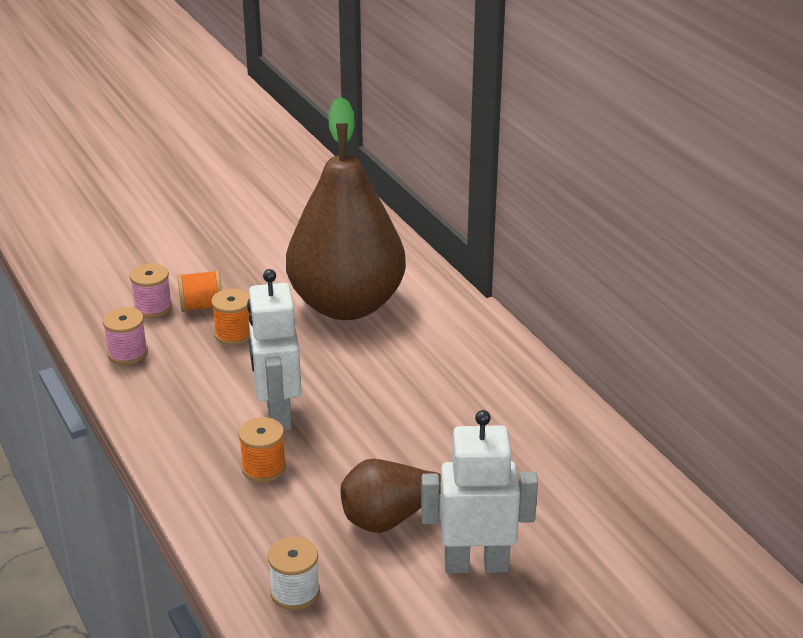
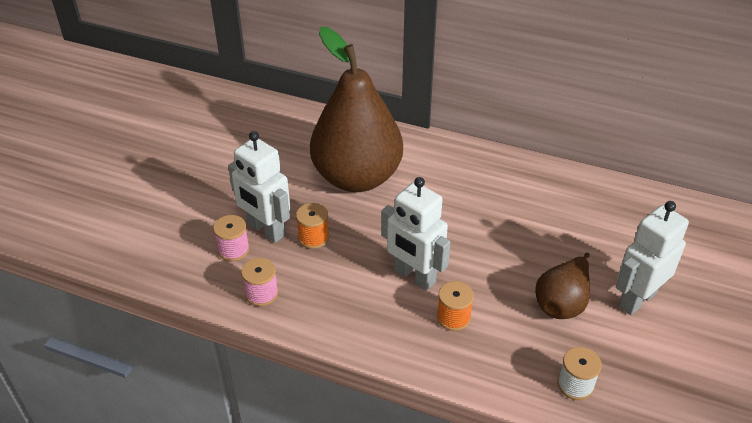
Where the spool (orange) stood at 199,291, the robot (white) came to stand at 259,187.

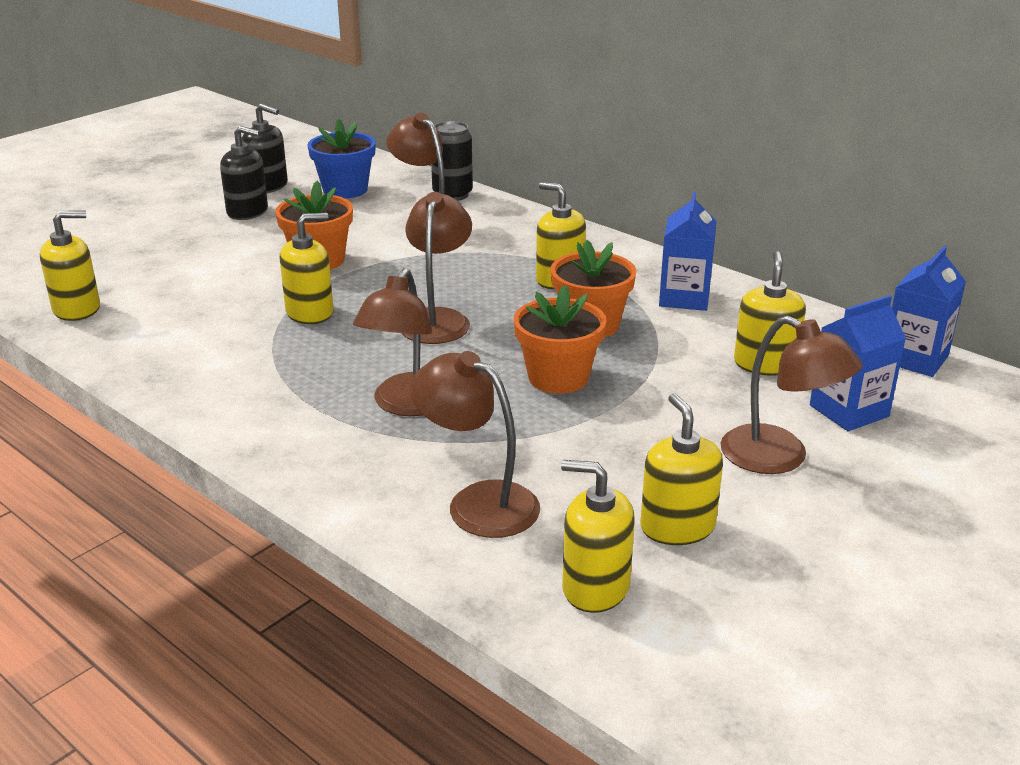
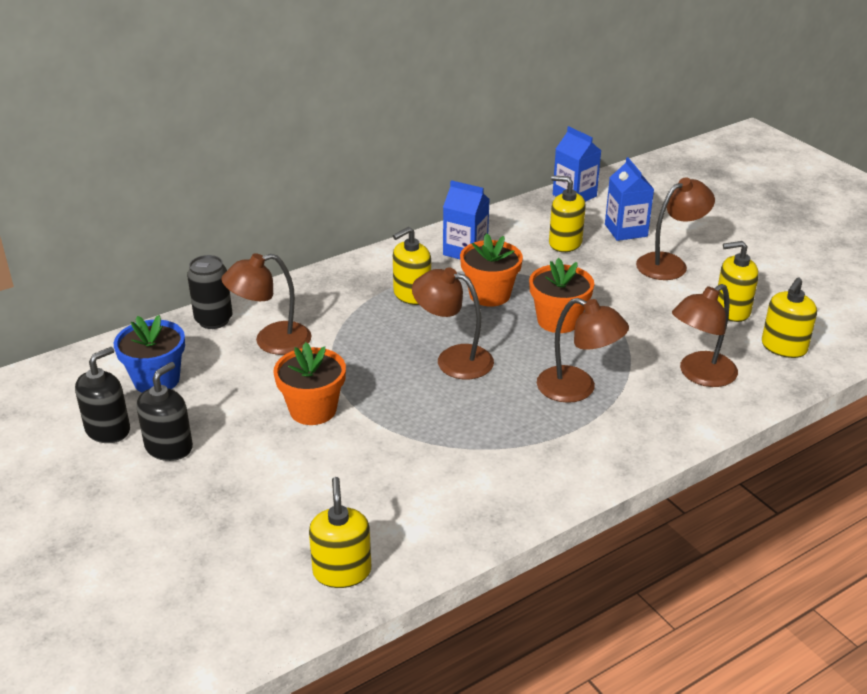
The second view lost the soap dispenser (yellow) at 307,268.

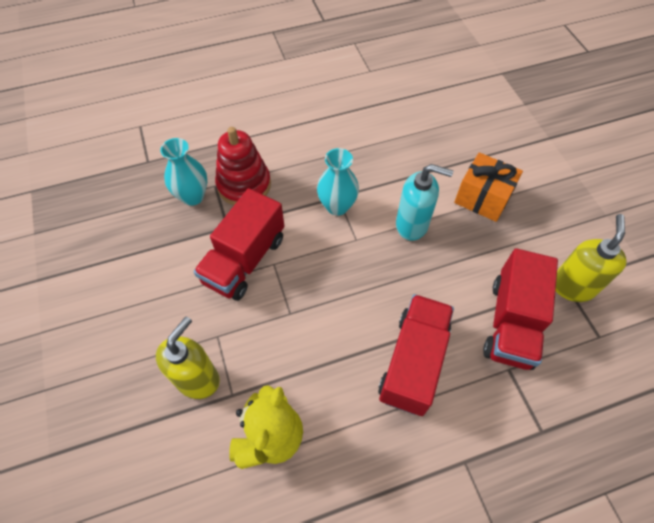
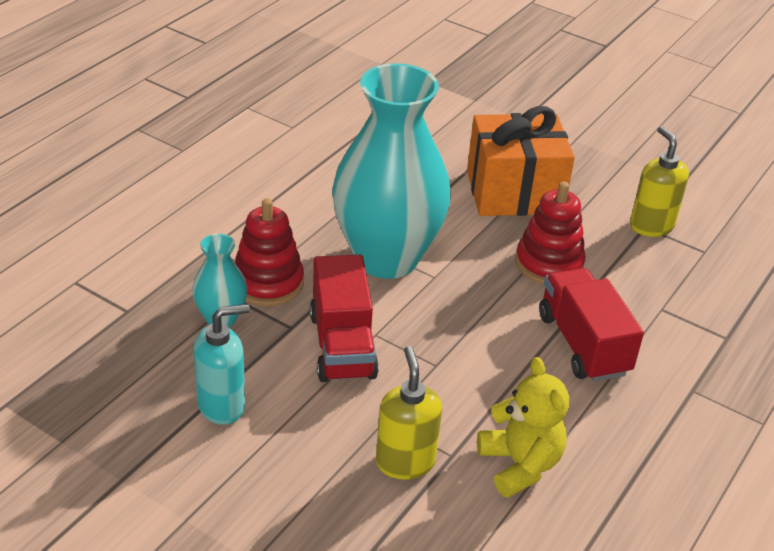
The soap dispenser (turquoise) ended up elsewhere, having gone from 424,202 to 221,364. The size of the vase (turquoise) at 338,182 changed by a factor of 2.27. The size of the gift (orange) at 488,187 changed by a factor of 1.62. The second view gained the stacking toy (red) at 550,233. The second view lost the truck (red) at 520,309.

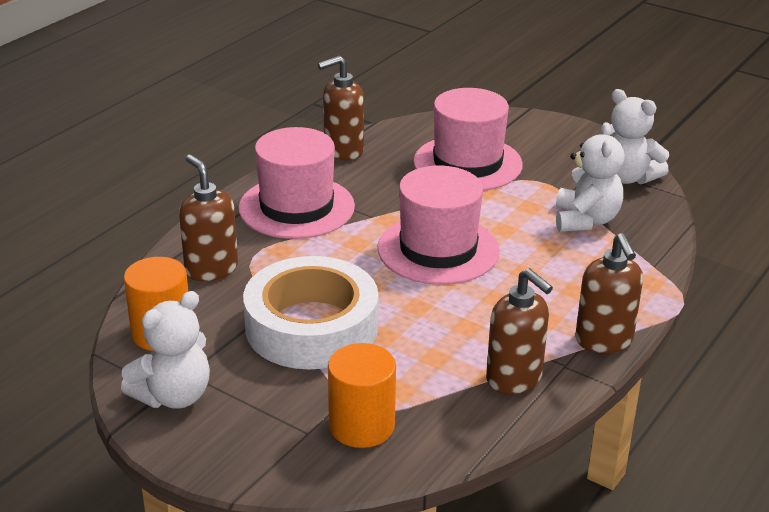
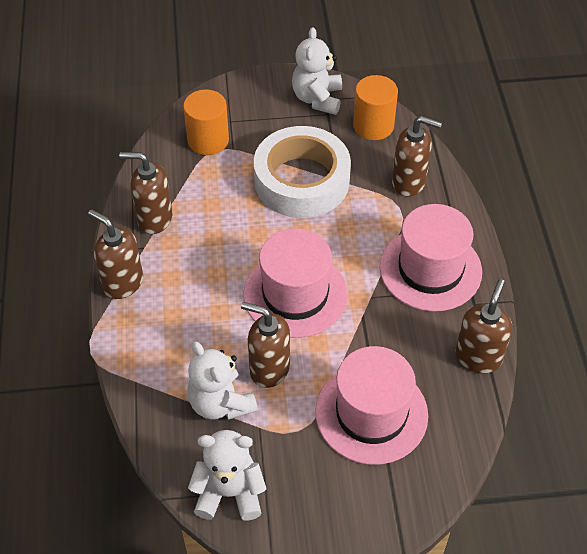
The second view gained the soap dispenser (brown) at 265,345.

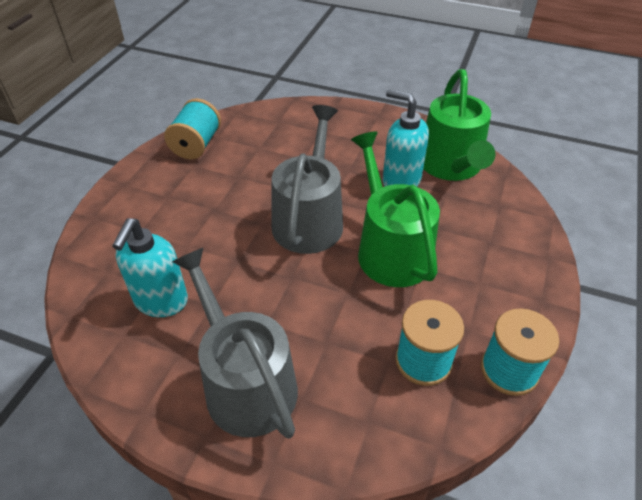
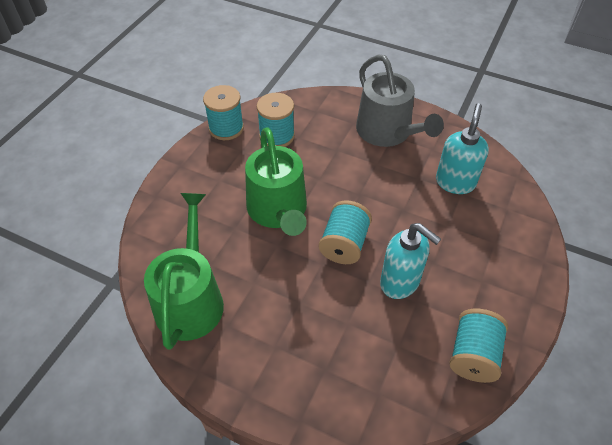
Where the watering can (grey) stood at 307,179, the spool (turquoise) came to stand at 345,232. The soap dispenser (turquoise) ended up elsewhere, having gone from 405,138 to 410,261.

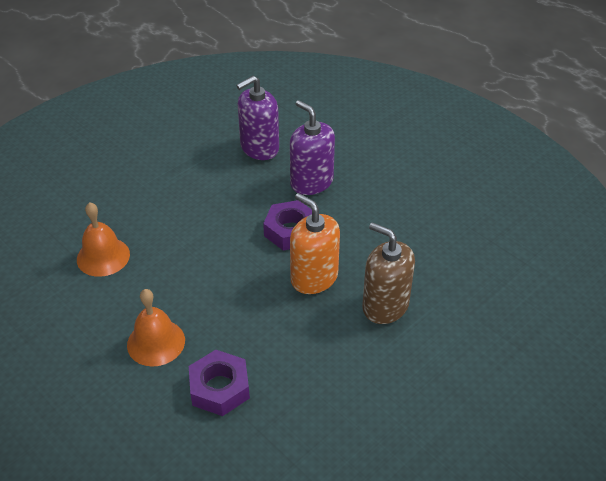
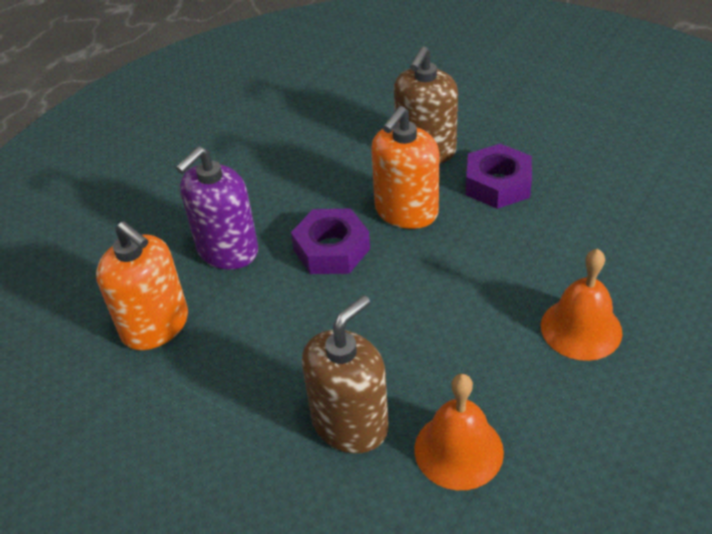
What was the soap dispenser (purple) at 257,118 turned into the soap dispenser (orange) at 142,285. The second view gained the soap dispenser (brown) at 345,374. The nut (purple) ended up elsewhere, having gone from 219,383 to 499,176.

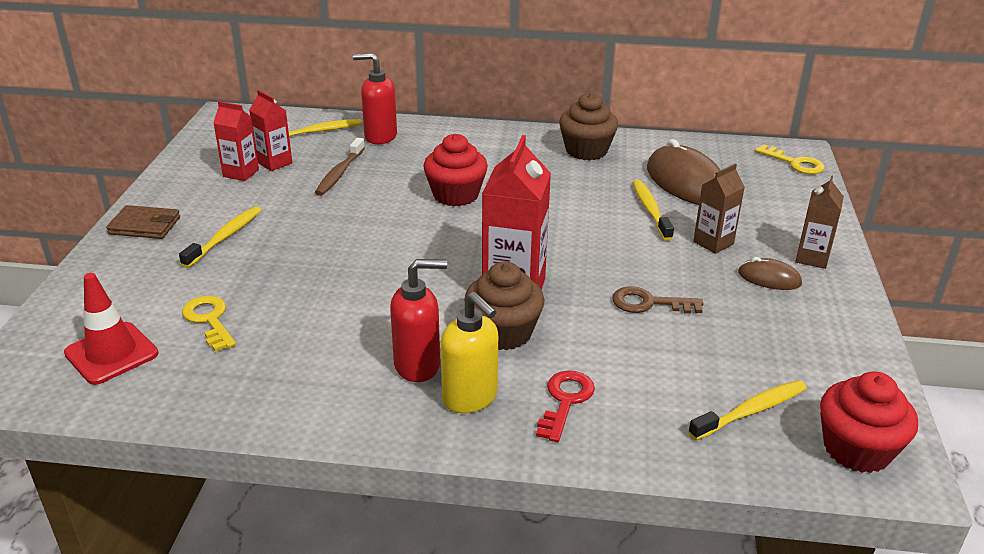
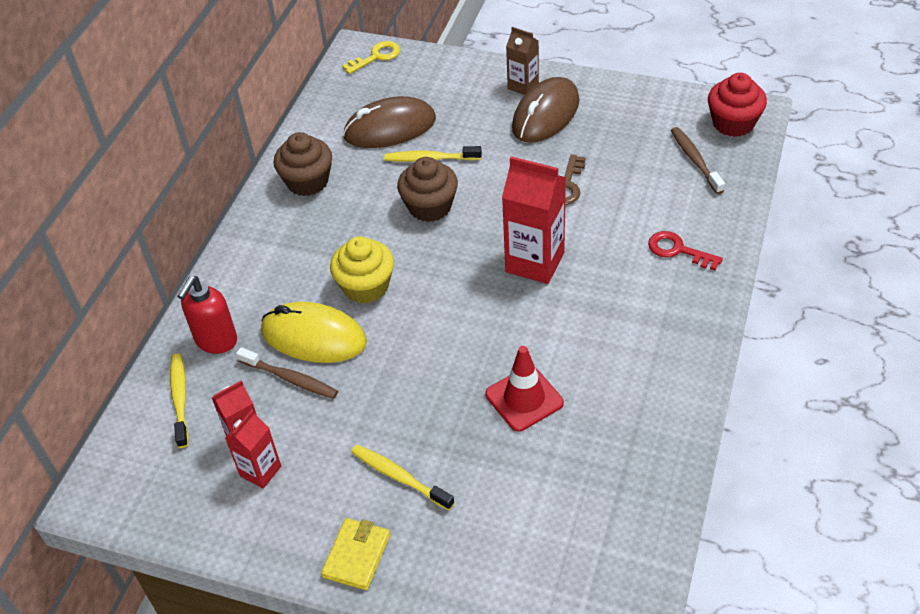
The second view gained the mouse (yellow) at 314,332. What was the wallet (brown) at 143,222 turned into the wallet (yellow) at 355,554. What was the cupcake (red) at 455,170 turned into the cupcake (yellow) at 362,270. The cupcake (brown) ended up elsewhere, having gone from 504,306 to 427,189. The traffic cone (red) ended up elsewhere, having gone from 111,329 to 524,389. The size of the mouse (brown) at 770,273 changed by a factor of 1.96. What was the toothbrush (yellow) at 747,410 turned into the toothbrush (brown) at 698,160. The second view lost the key (yellow) at 209,324. The second view lost the soap dispenser (red) at 418,320. The second view lost the soap dispenser (yellow) at 469,352. The second view lost the carton (brown) at 719,209.

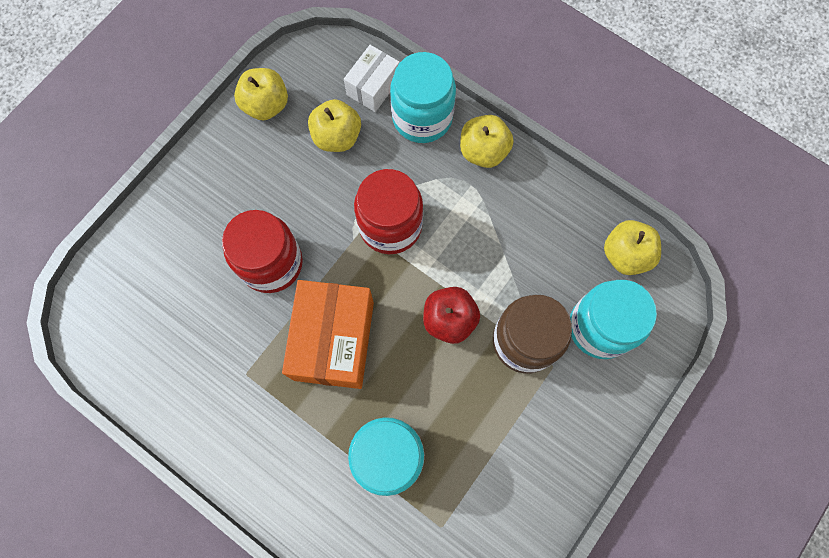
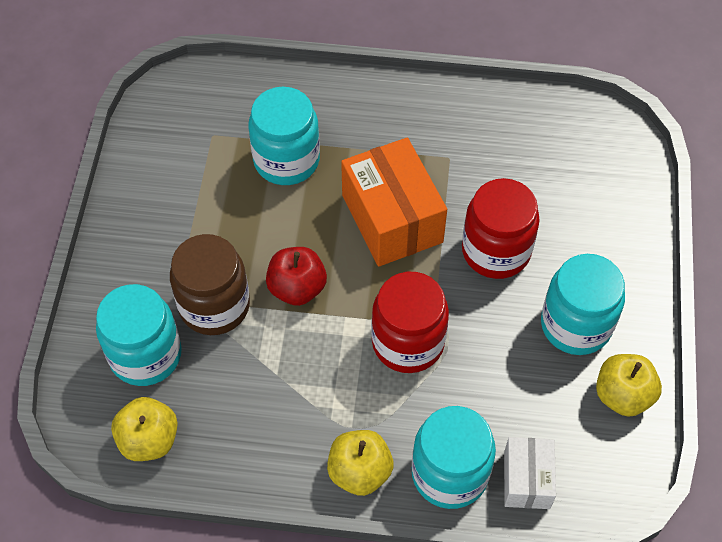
The second view gained the jar (turquoise) at 583,304. The second view lost the apple (yellow) at 334,125.

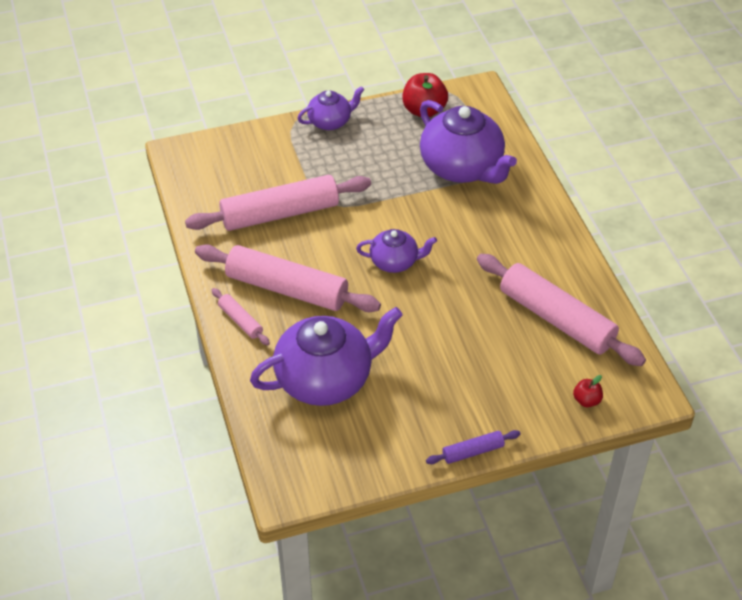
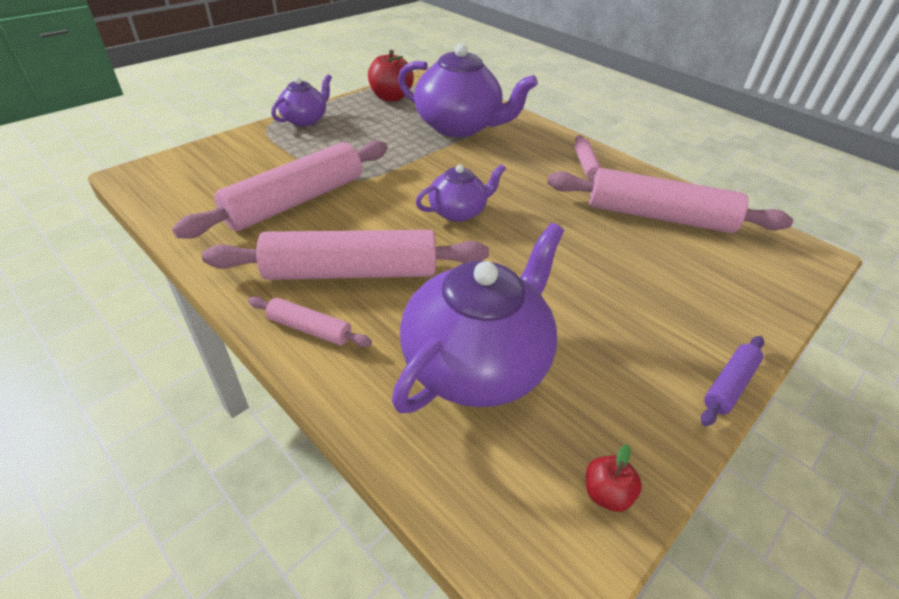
The second view gained the rolling pin (pink) at 587,158. The apple (red) ended up elsewhere, having gone from 588,391 to 614,478.

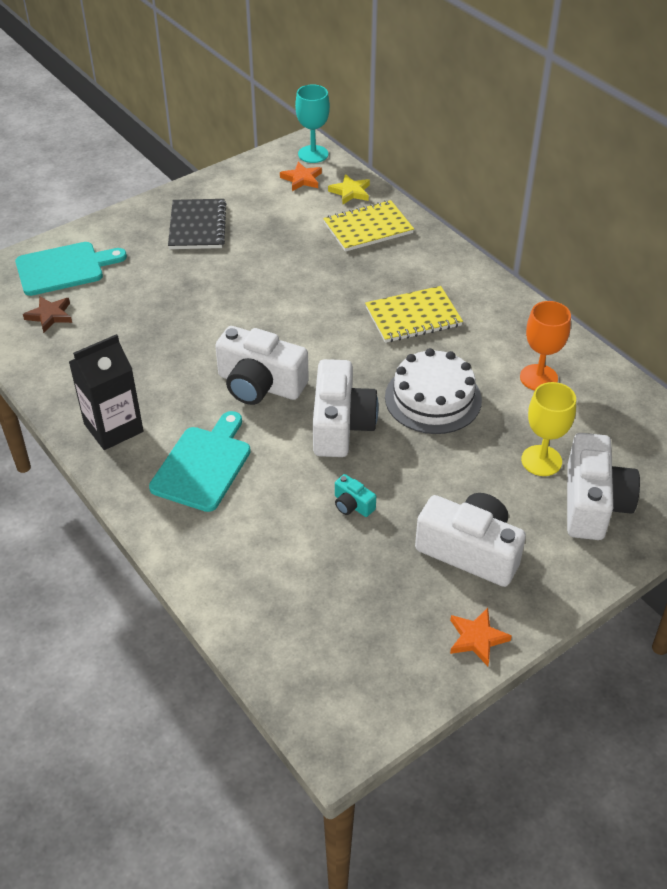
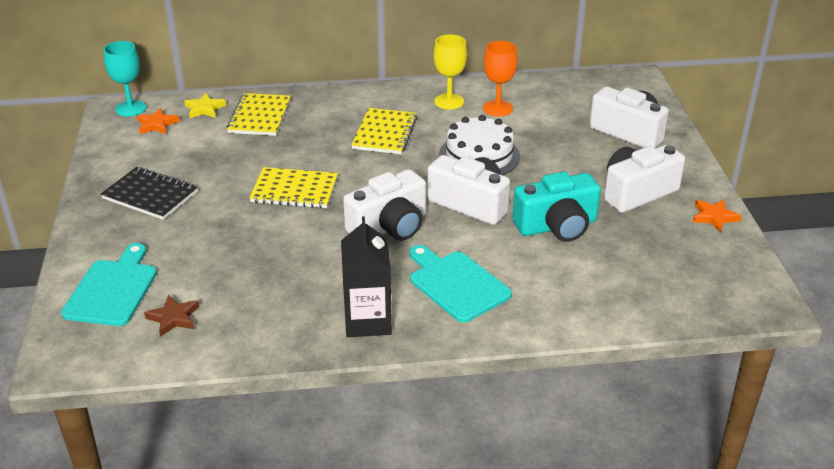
The second view gained the notebook (yellow) at 293,187. The goblet (yellow) ended up elsewhere, having gone from 548,429 to 450,72. The size of the camera (turquoise) at 355,495 changed by a factor of 2.25.

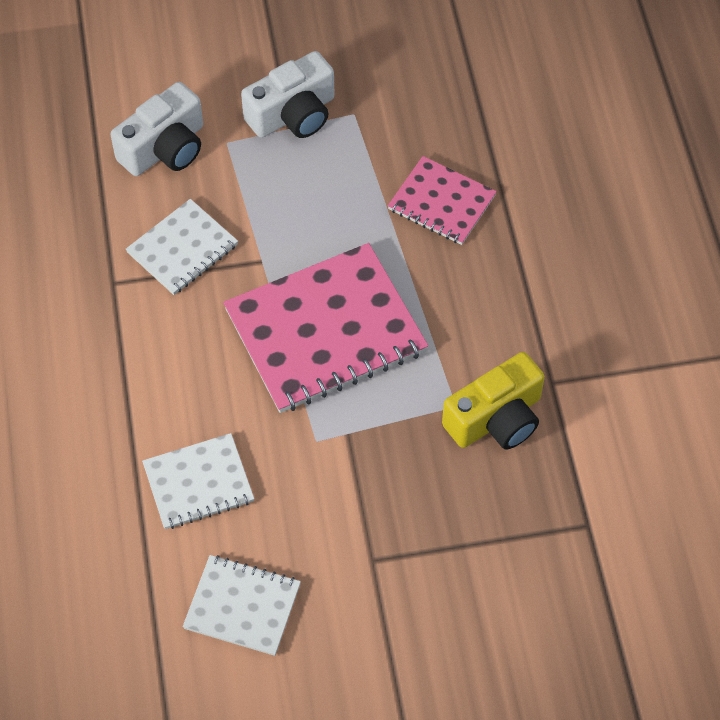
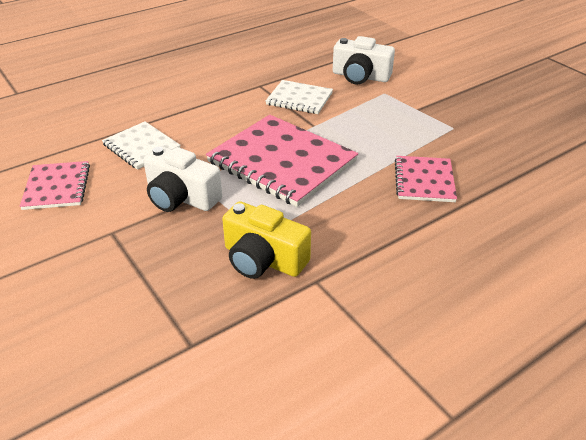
What was the notebook (white) at 242,605 turned into the notebook (pink) at 55,185. The camera (white) ended up elsewhere, having gone from 288,94 to 182,179.

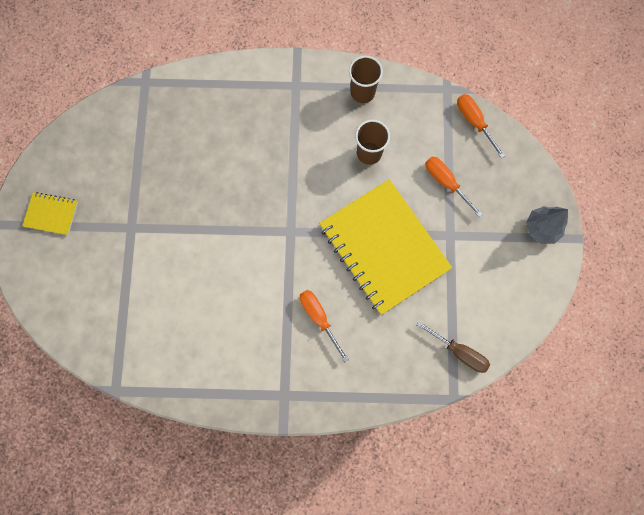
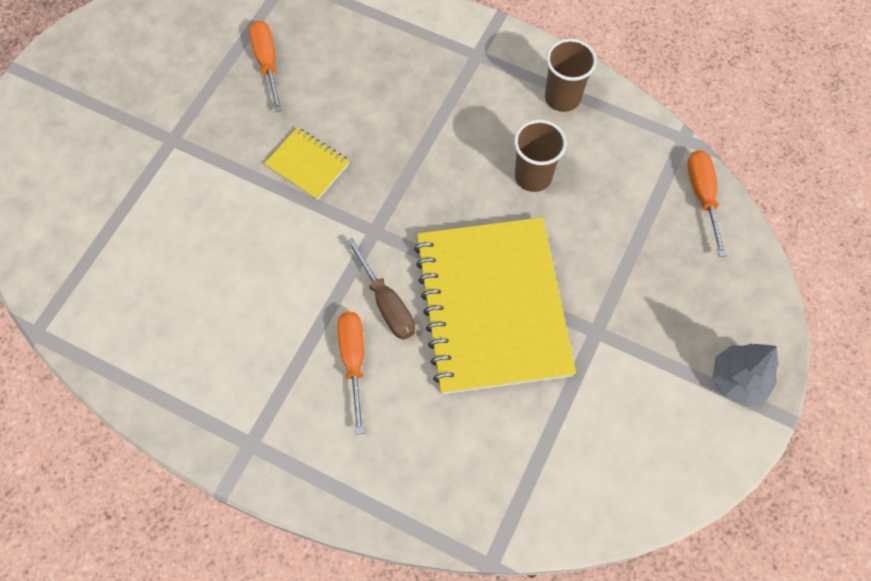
The screwdriver (orange) ended up elsewhere, having gone from 454,187 to 266,66. The notebook (yellow) ended up elsewhere, having gone from 50,213 to 307,163. The screwdriver (brown) ended up elsewhere, having gone from 453,347 to 380,289.

